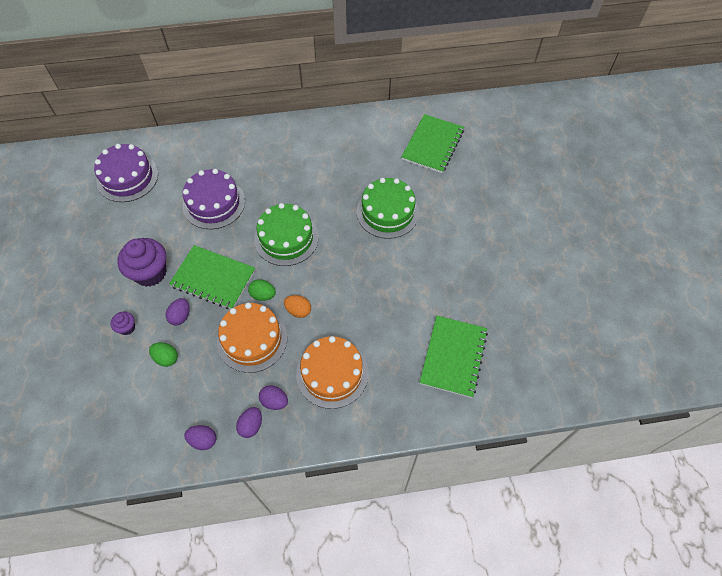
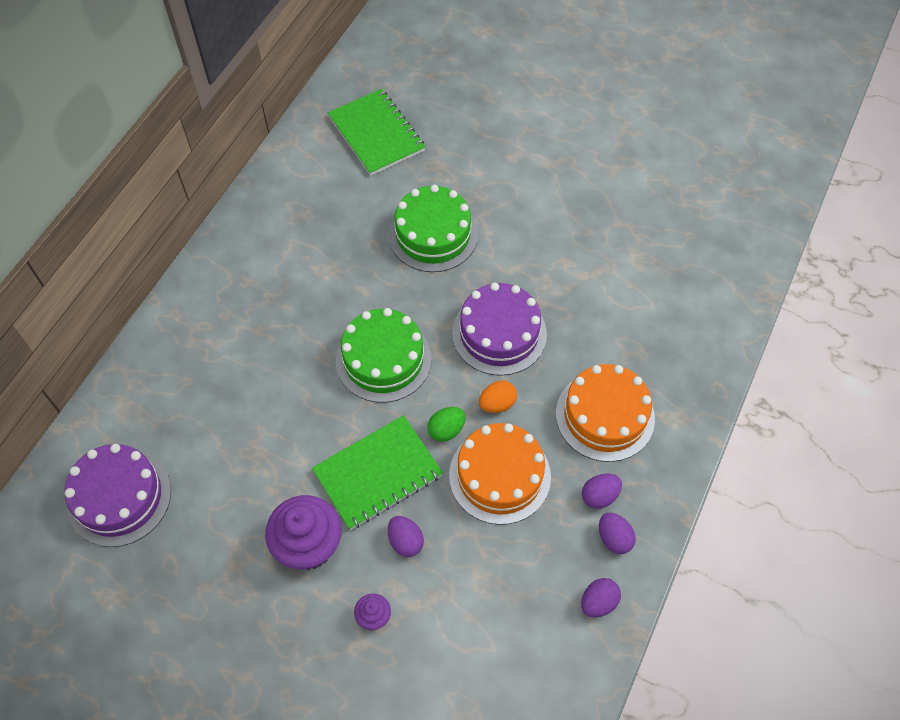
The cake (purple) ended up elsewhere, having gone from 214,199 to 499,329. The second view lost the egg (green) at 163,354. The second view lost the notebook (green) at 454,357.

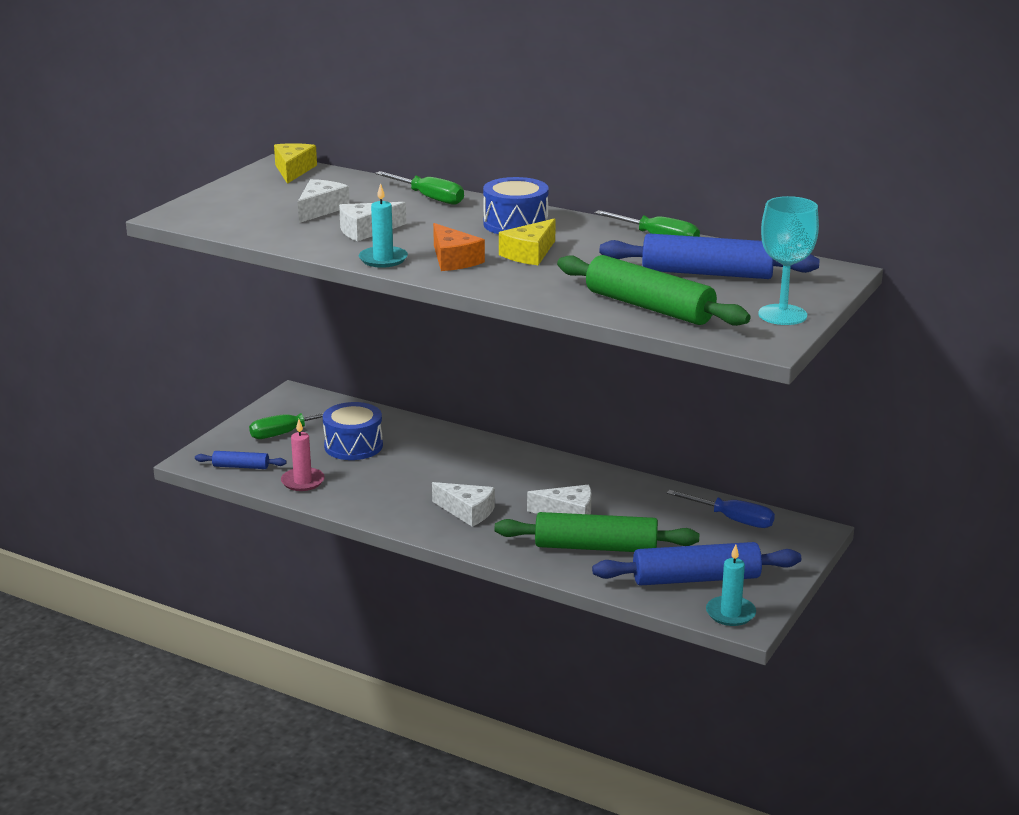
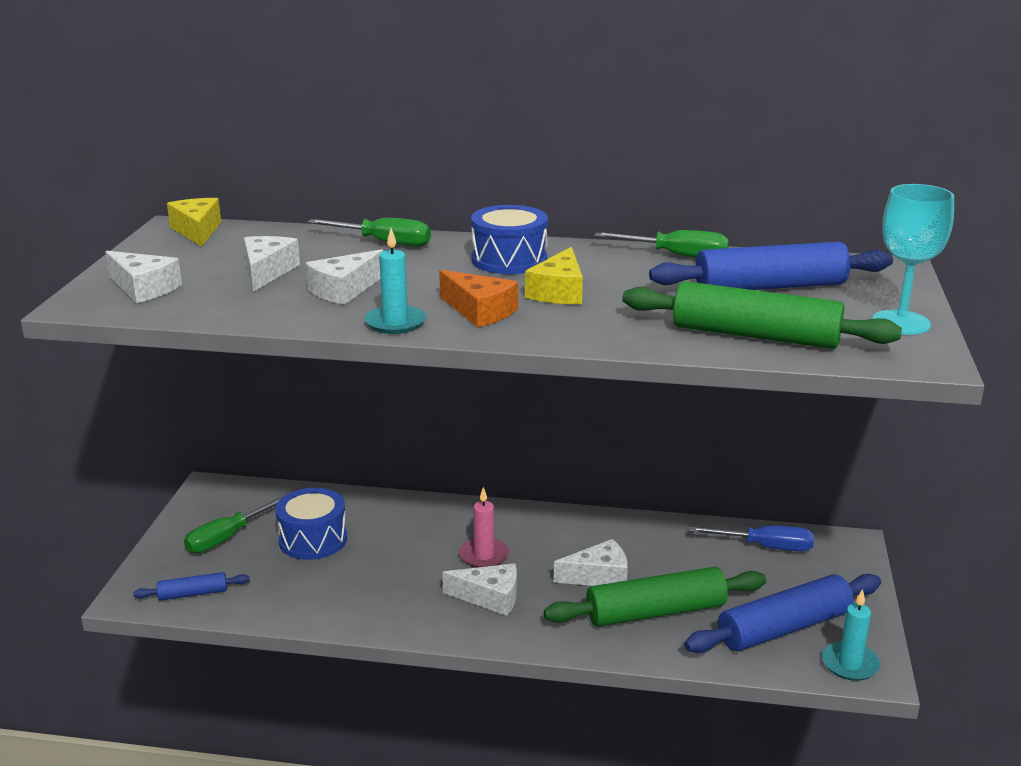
The second view gained the cheese (white) at 143,277. The candle (pink) ended up elsewhere, having gone from 303,455 to 484,527.

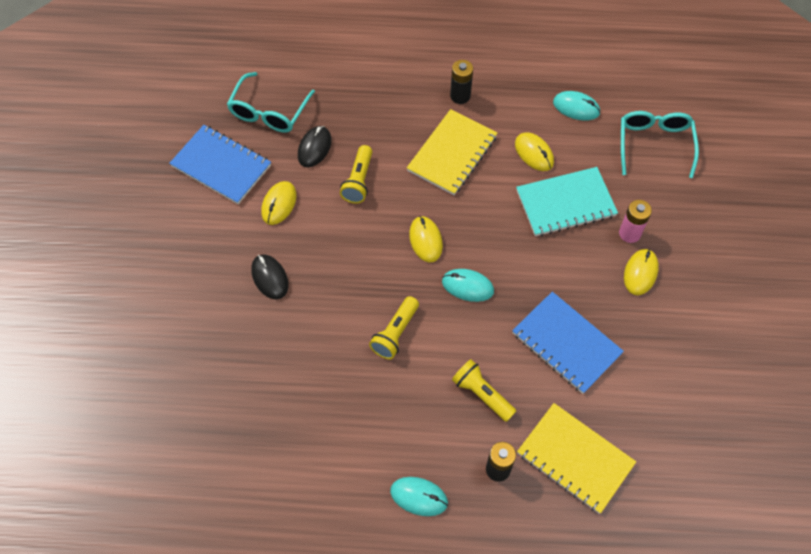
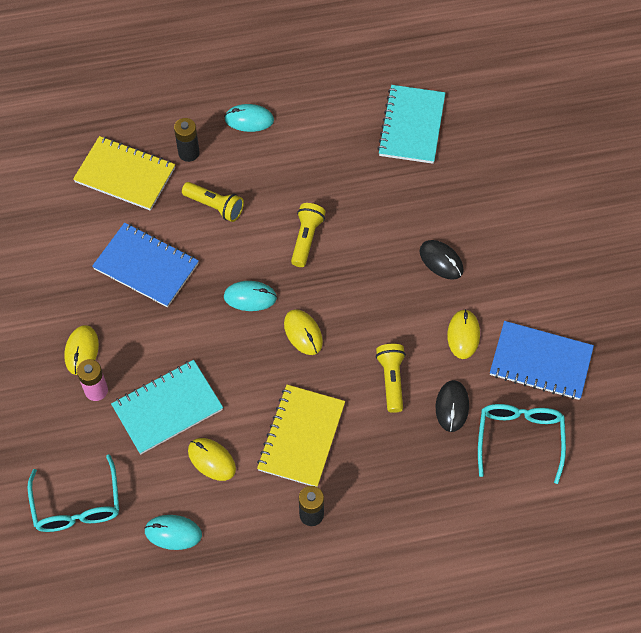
The second view gained the notebook (turquoise) at 411,124.

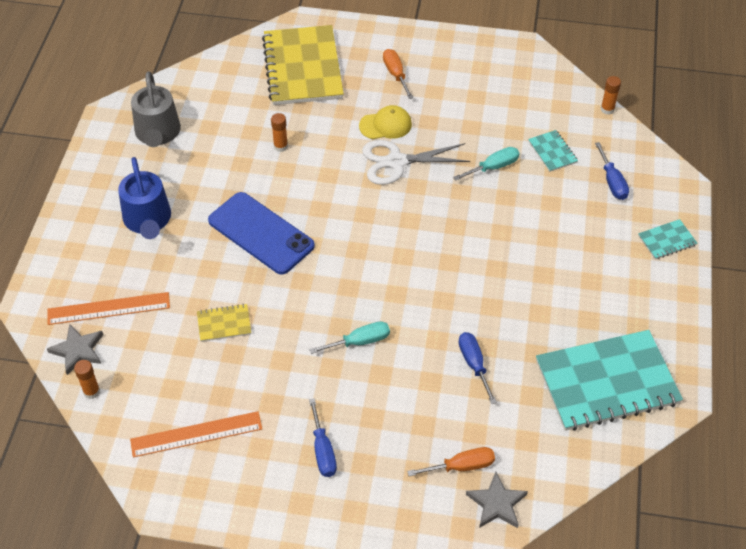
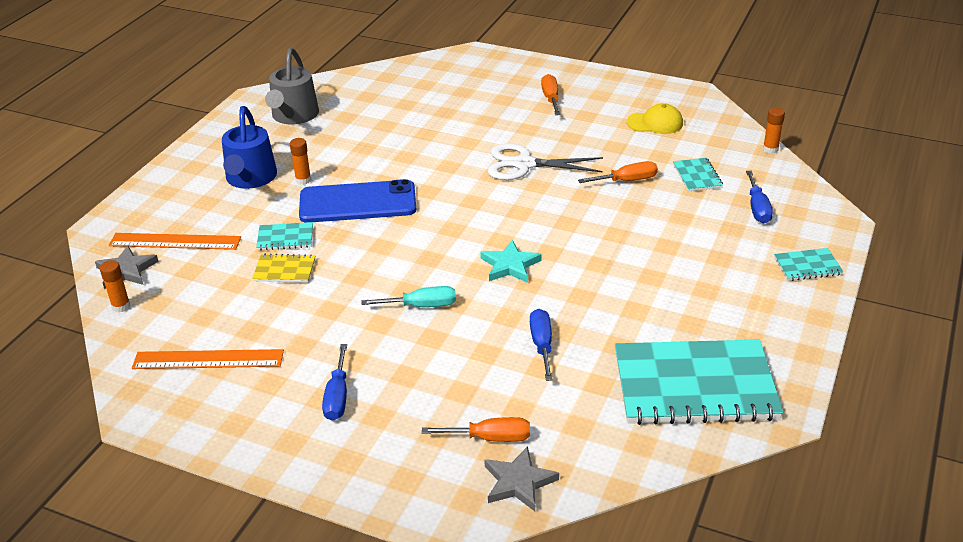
The second view gained the notebook (turquoise) at 284,236. The glue stick (orange) ended up elsewhere, having gone from 279,132 to 300,161. The phone (blue) at 261,233 ended up facing another way, 60 degrees counterclockwise from before. The second view gained the star (turquoise) at 511,261. What was the screwdriver (turquoise) at 486,164 turned into the screwdriver (orange) at 618,172. The cap (yellow) ended up elsewhere, having gone from 385,122 to 655,118. The second view lost the notebook (yellow) at 303,65.

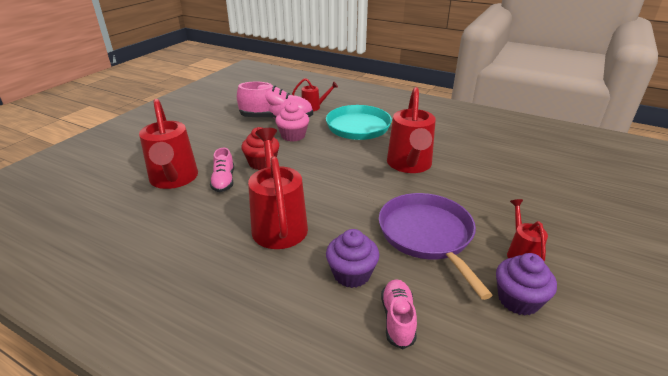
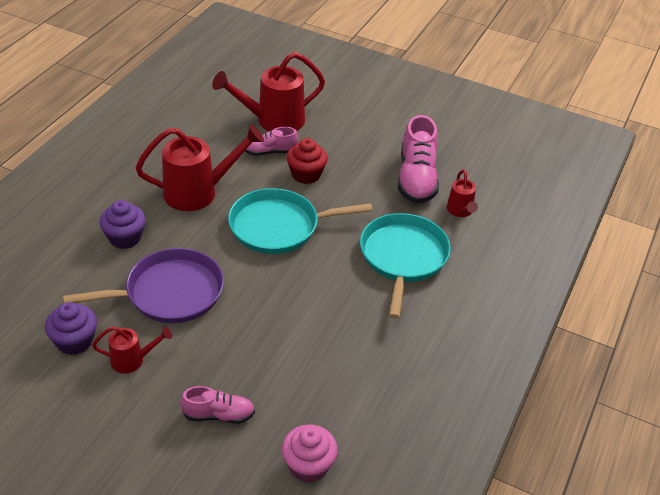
The shoe (pink) ended up elsewhere, having gone from 399,314 to 218,405. The second view gained the pan (turquoise) at 300,221. The cupcake (pink) ended up elsewhere, having gone from 292,122 to 310,453. The second view lost the watering can (red) at 411,130.

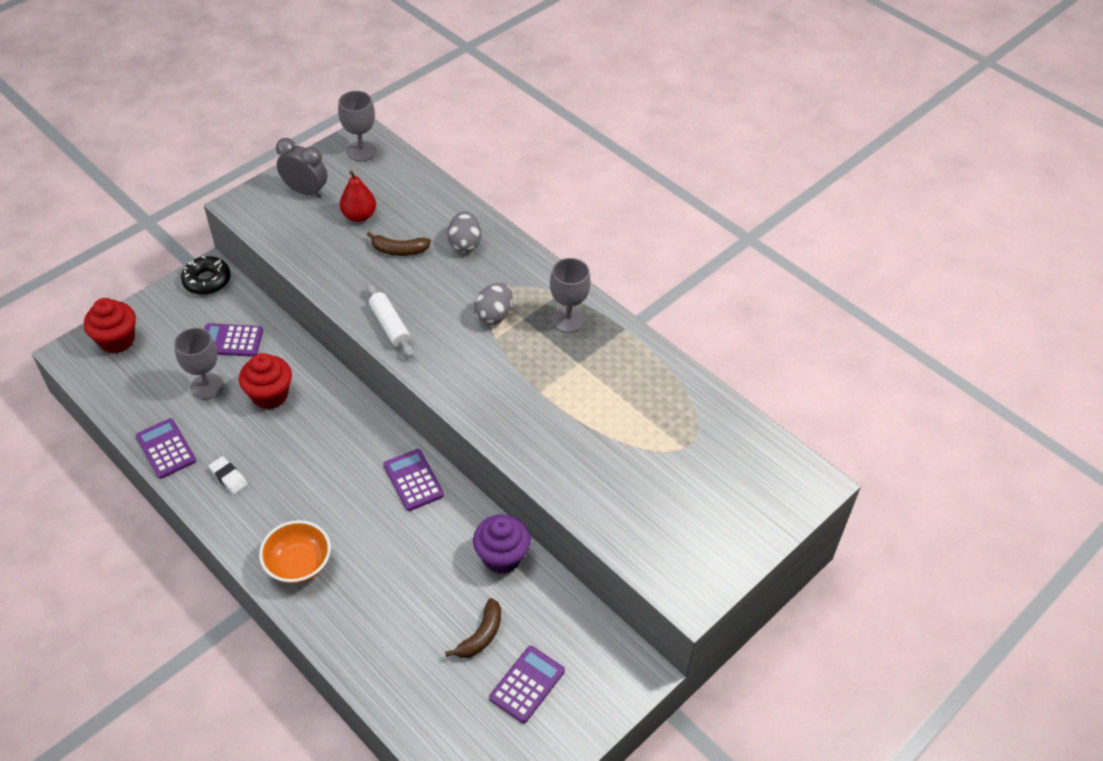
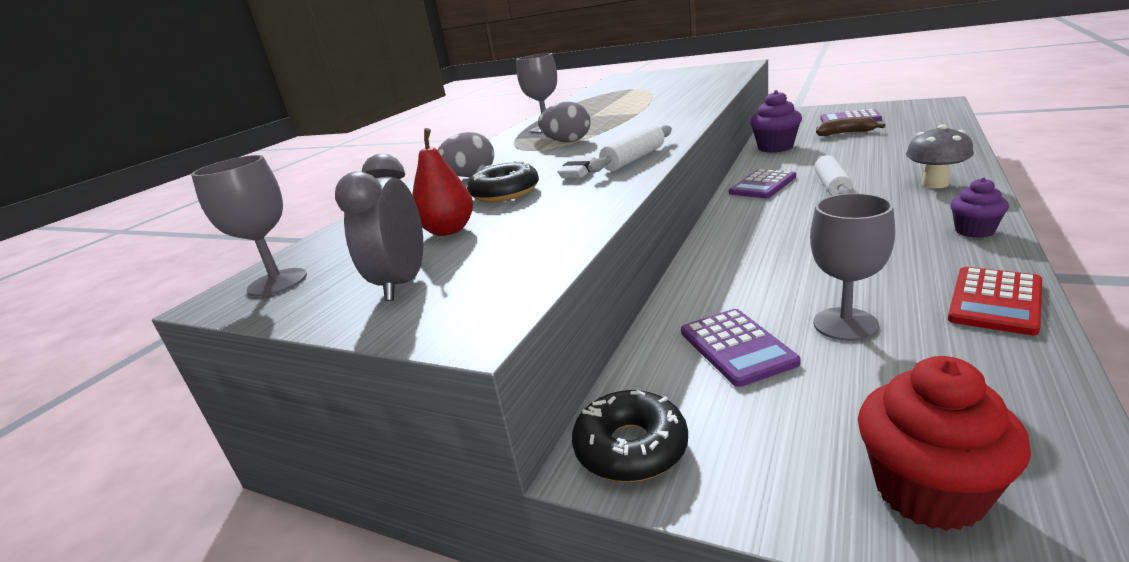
Where the banana (brown) stood at 399,244, the donut (black) came to stand at 503,181. The eraser (white) ended up elsewhere, having gone from 228,475 to 576,167. The second view gained the rolling pin (white) at 834,175. Where the bowl (orange) stood at 295,552, the mushroom (grey) came to stand at 940,156. What was the calculator (purple) at 165,448 turned into the calculator (red) at 995,301. The second view gained the cupcake (purple) at 979,208. The second view lost the cupcake (red) at 265,381.

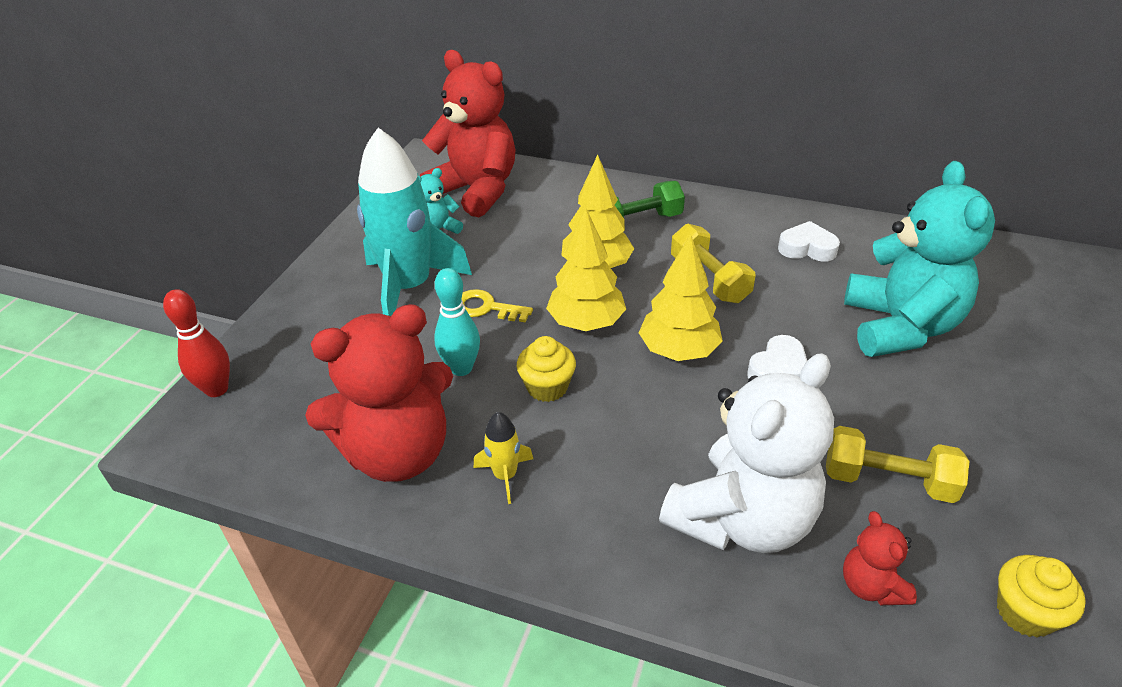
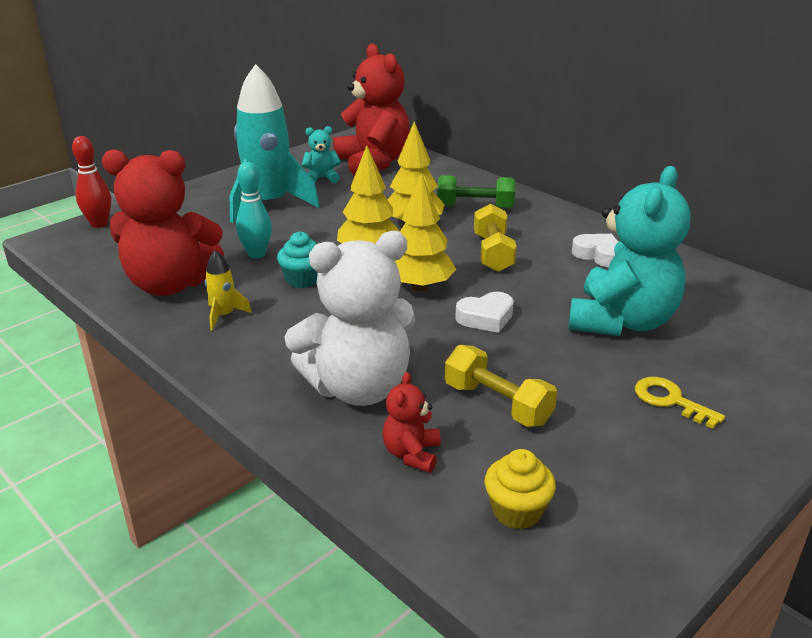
What was the cupcake (yellow) at 546,369 turned into the cupcake (turquoise) at 297,259. The key (yellow) ended up elsewhere, having gone from 497,306 to 680,403.

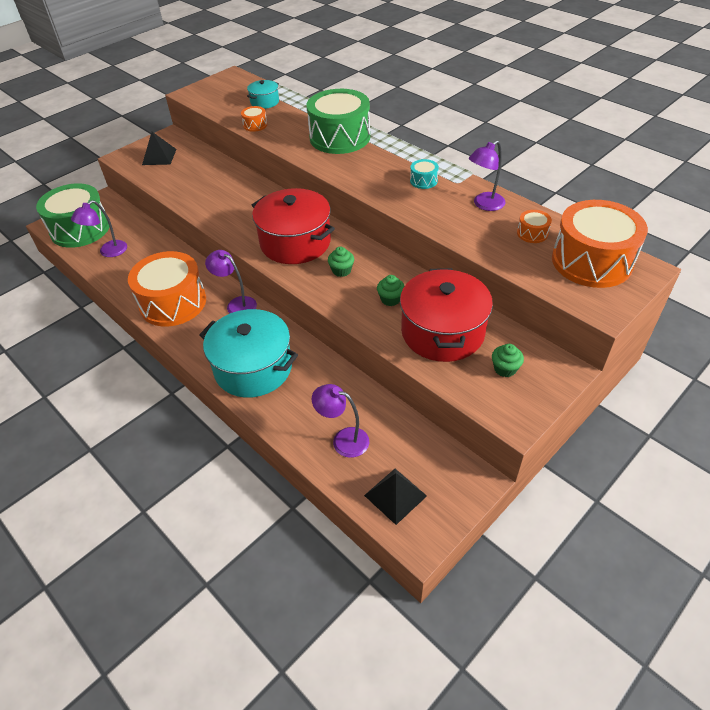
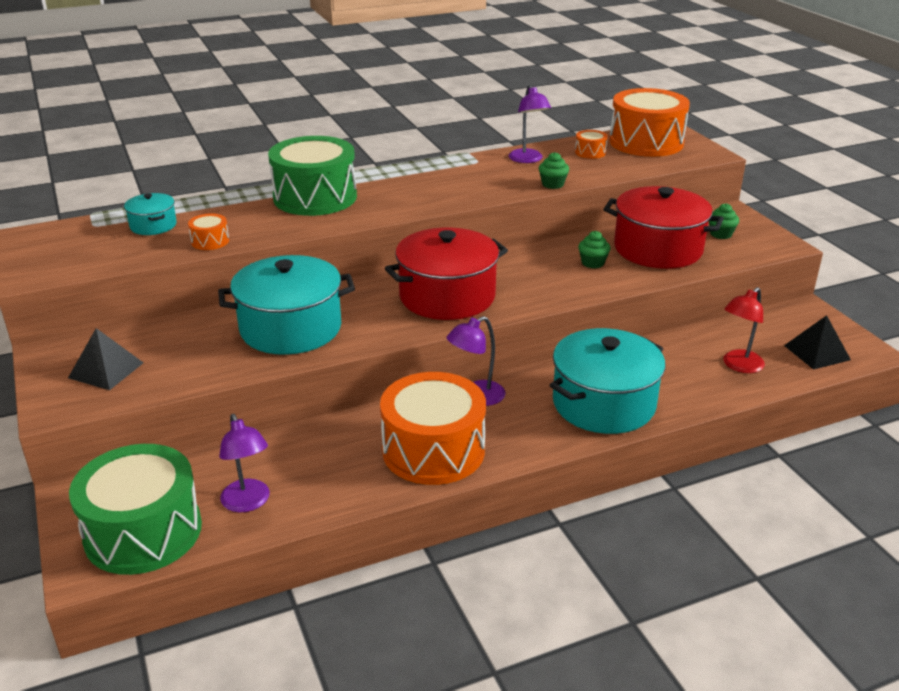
The second view gained the pot (turquoise) at 286,305. The cupcake (green) ended up elsewhere, having gone from 341,262 to 554,170. What was the lamp (purple) at 340,421 turned into the lamp (red) at 744,330. The second view lost the drum (turquoise) at 424,174.

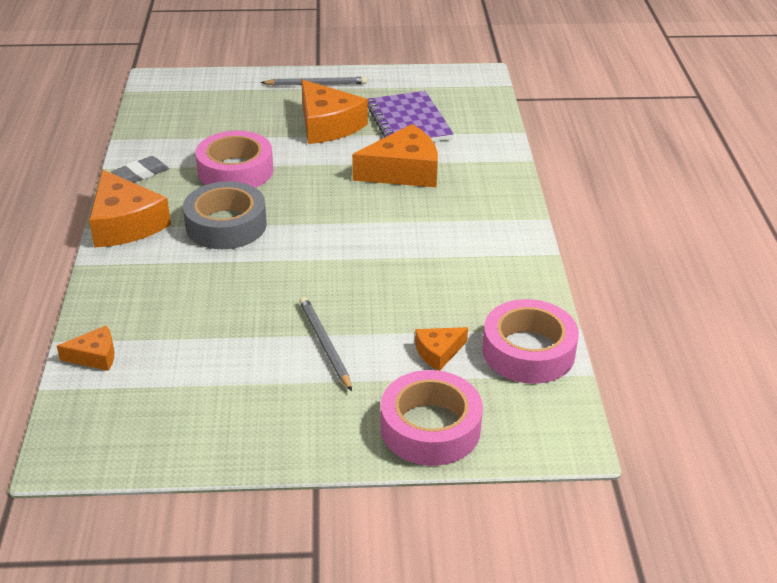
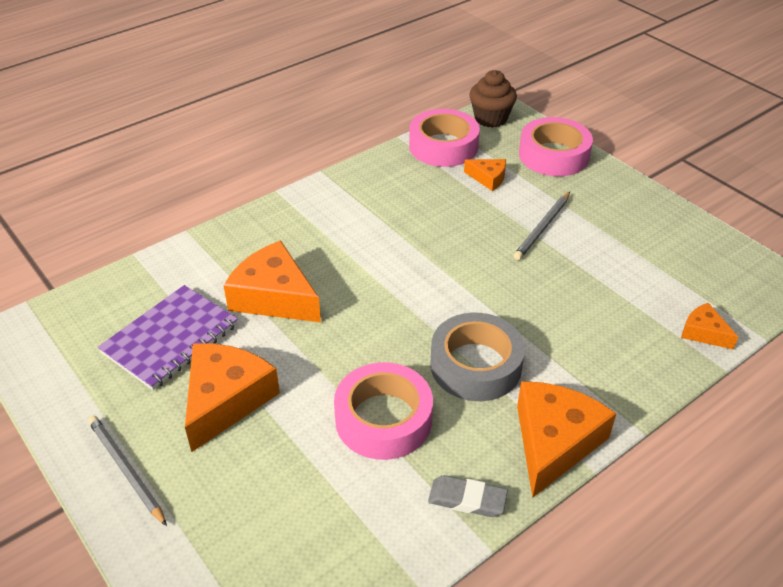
The second view gained the cupcake (brown) at 493,99.

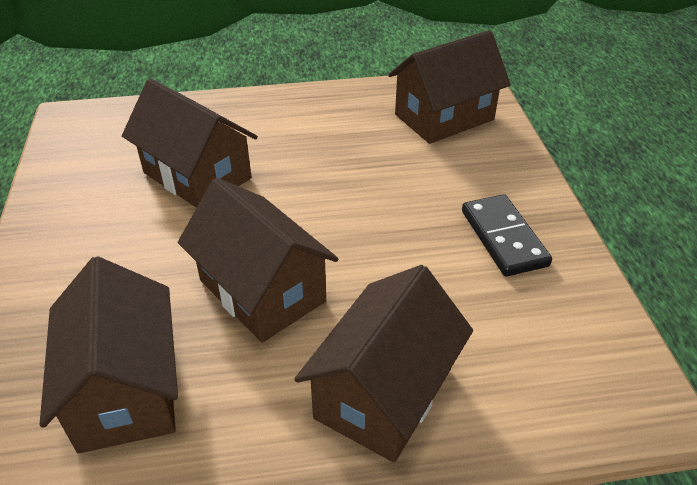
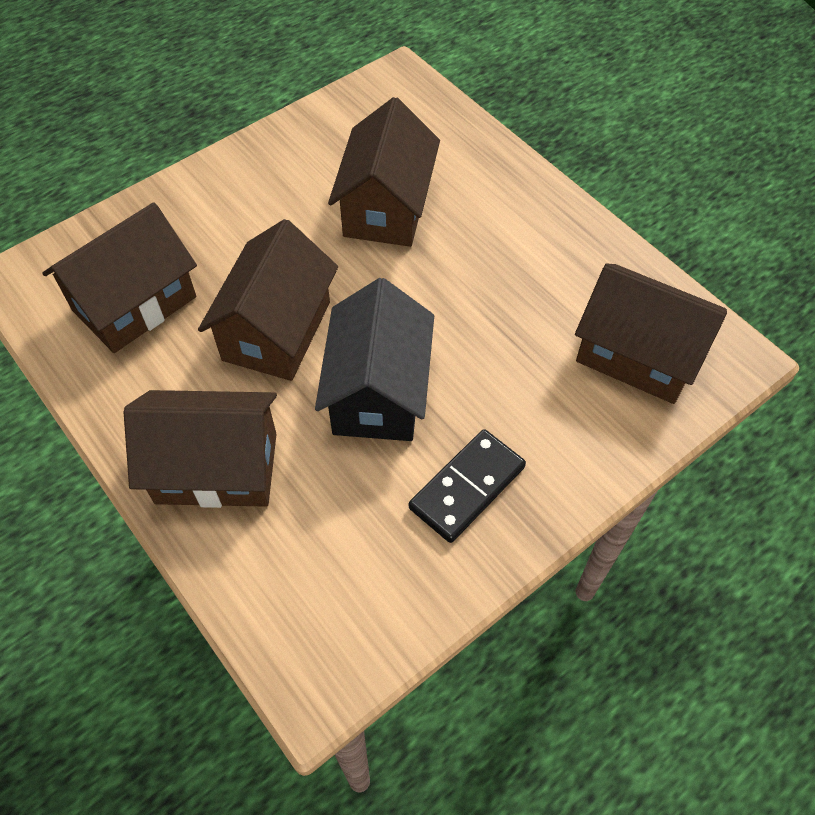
The second view gained the house (black) at 374,359.

